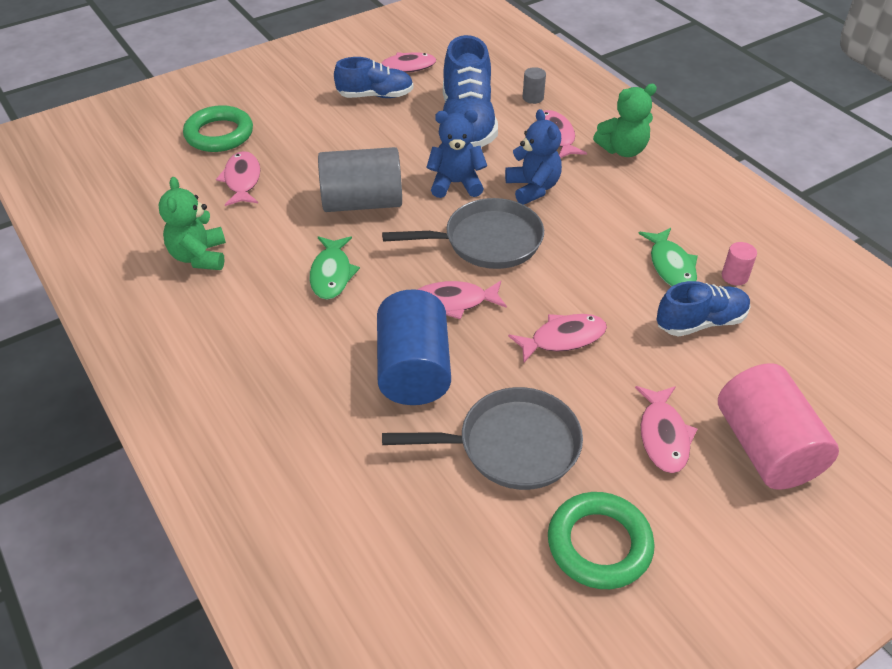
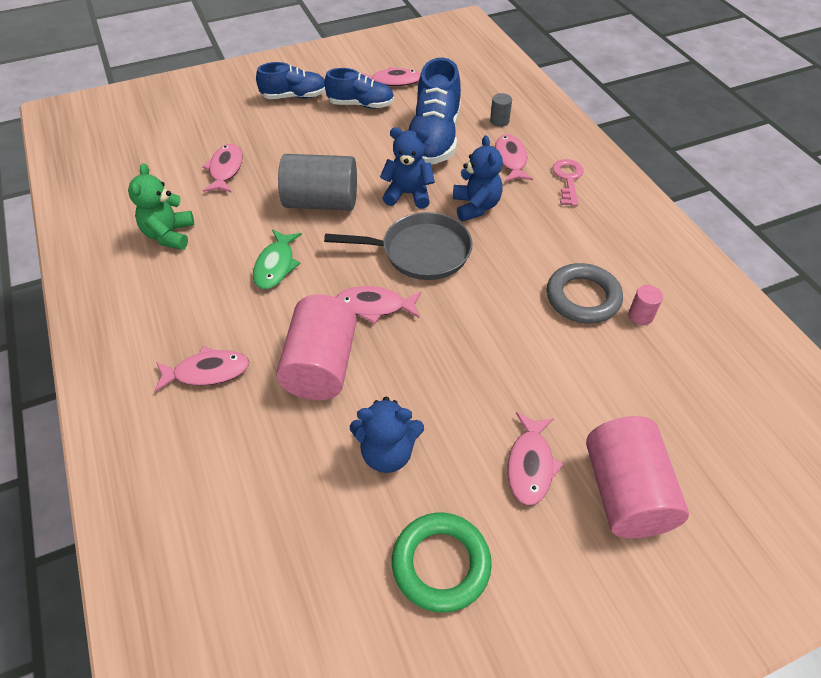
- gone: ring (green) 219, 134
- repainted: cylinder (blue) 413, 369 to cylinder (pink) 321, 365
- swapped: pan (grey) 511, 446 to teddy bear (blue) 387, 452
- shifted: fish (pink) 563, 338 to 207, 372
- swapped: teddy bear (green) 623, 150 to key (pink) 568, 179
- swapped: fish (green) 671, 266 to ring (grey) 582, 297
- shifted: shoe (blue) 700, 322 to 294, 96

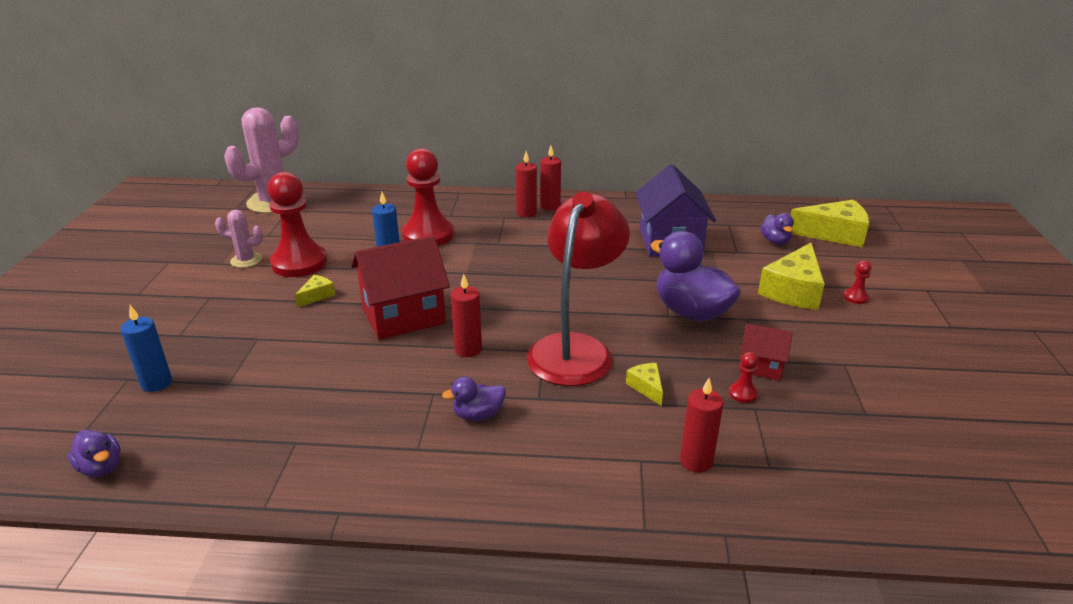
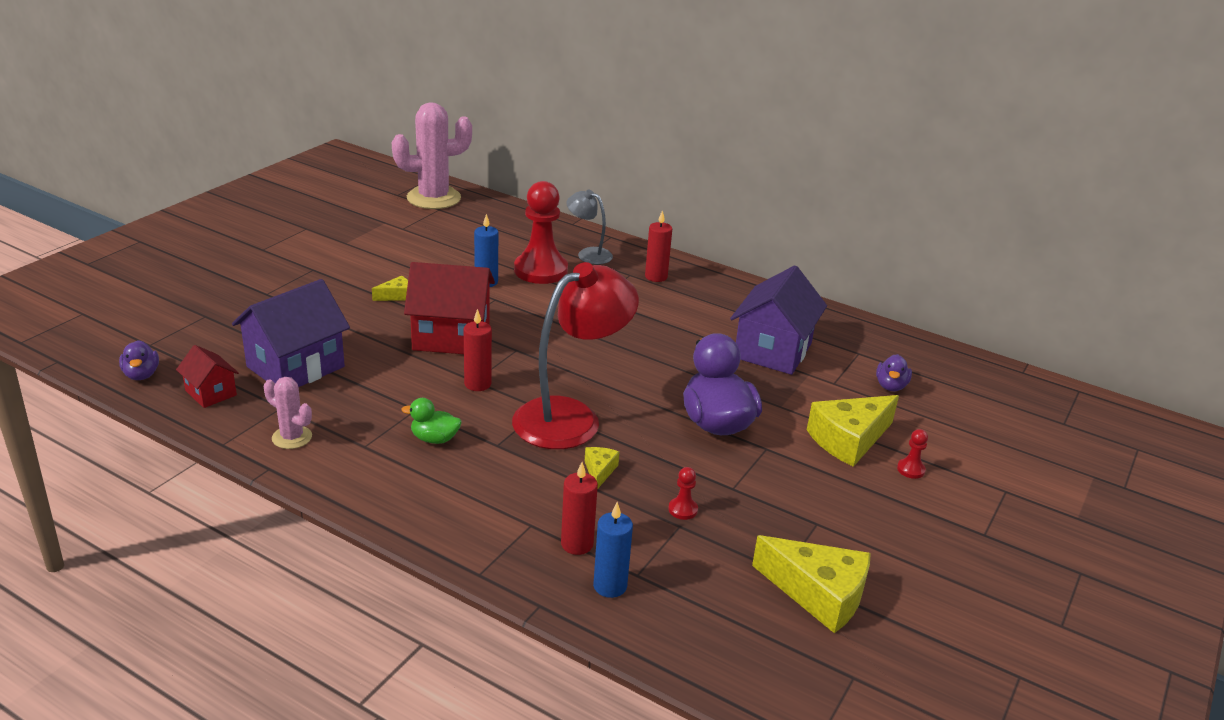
- shifted: candle (blue) 156, 383 to 610, 586
- shifted: cactus (pink) 246, 260 to 292, 437
- gone: pawn (red) 299, 263
- repainted: duck (purple) 478, 415 to duck (green) 434, 439
- gone: candle (red) 550, 206
- shifted: house (red) 761, 366 to 211, 393
- shifted: cheese (yellow) 834, 234 to 818, 594
- new: house (purple) 295, 367
- new: lamp (grey) 588, 254

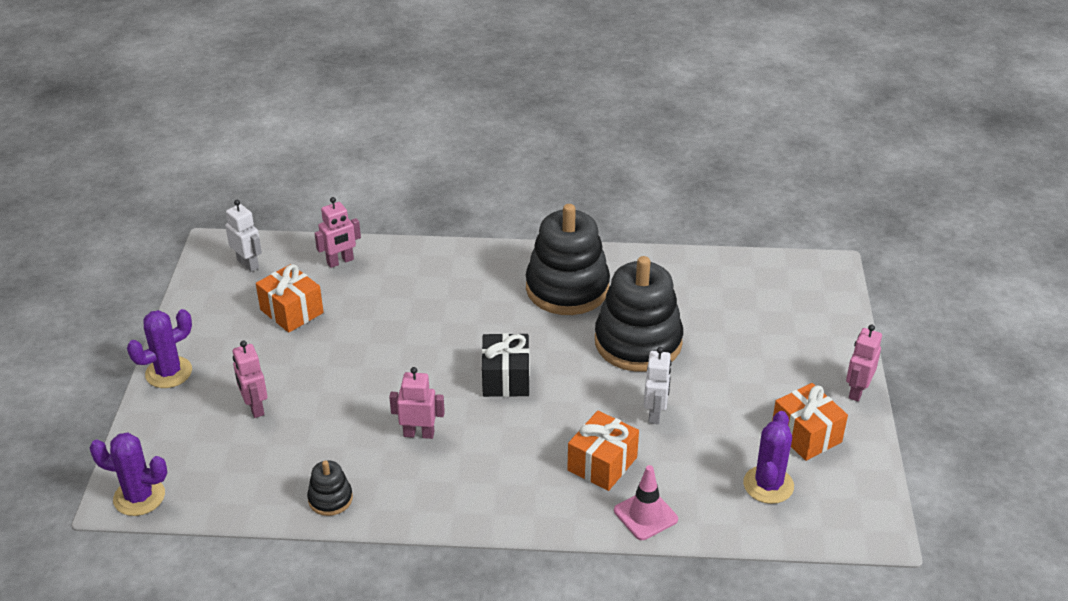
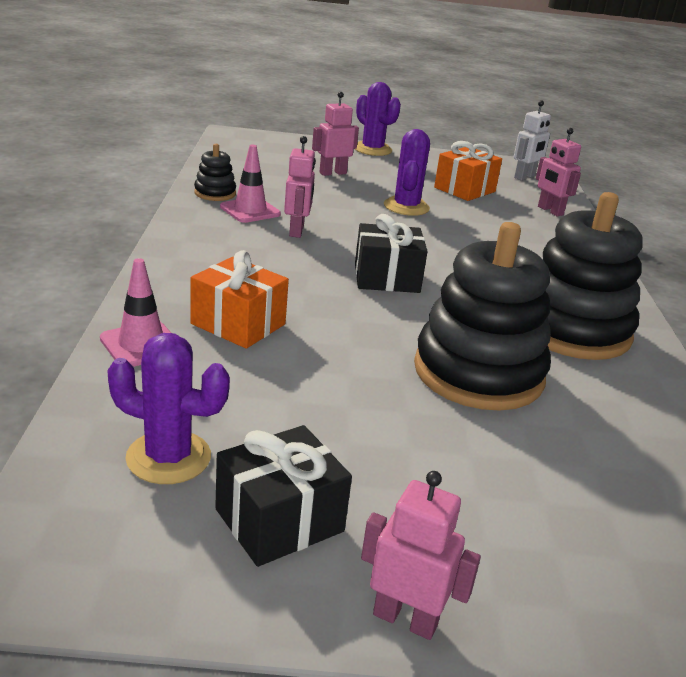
- shifted: cactus (purple) 139, 497 to 406, 207
- gone: robot (white) 655, 413
- repainted: gift (orange) 806, 435 to gift (black) 279, 520
- new: traffic cone (pink) 250, 210

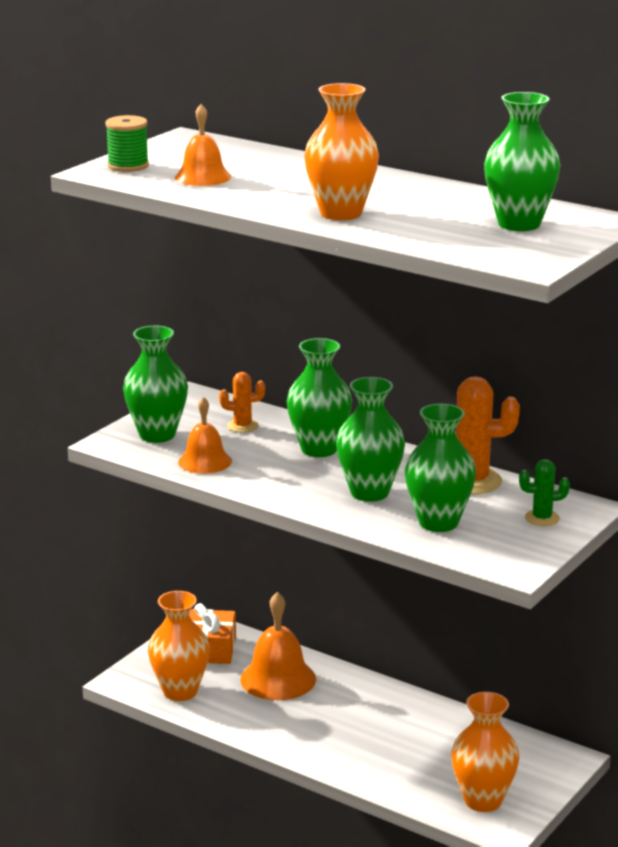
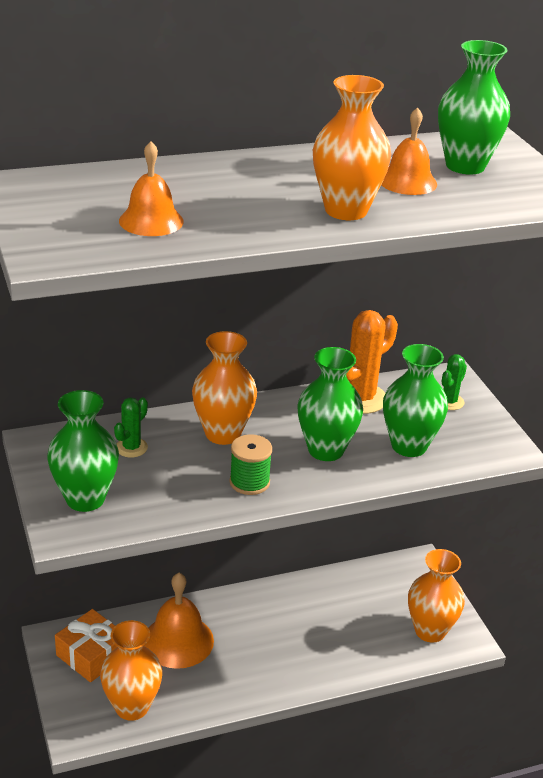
- shifted: spool (green) 128, 166 to 249, 482
- shifted: bell (orange) 205, 461 to 407, 182
- repainted: cactus (orange) 242, 426 to cactus (green) 131, 448
- repainted: vase (green) 319, 449 to vase (orange) 223, 434

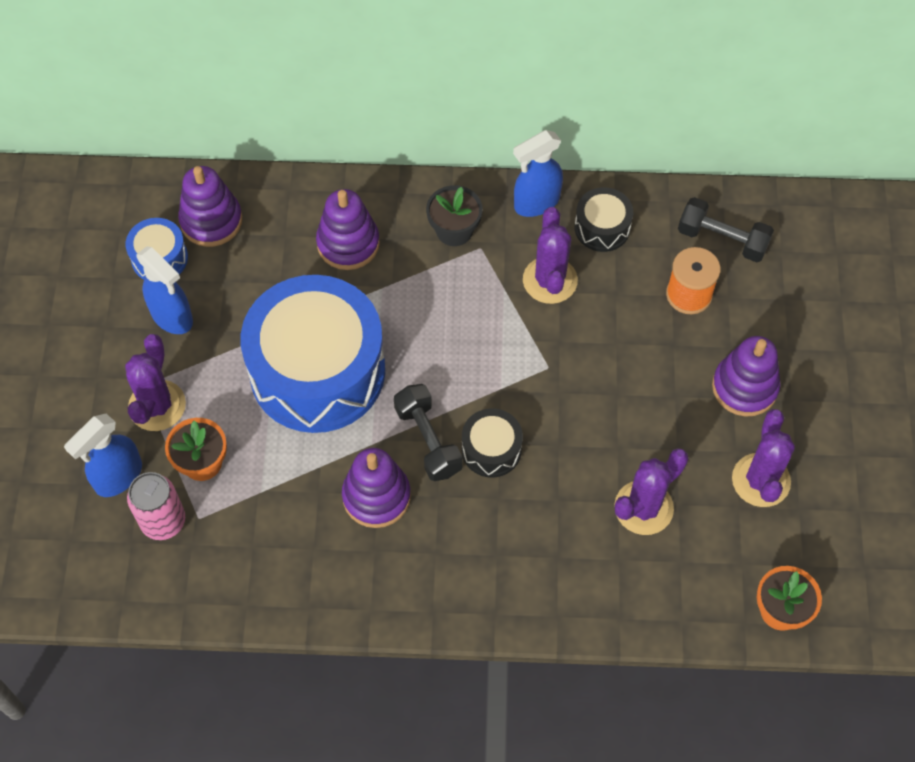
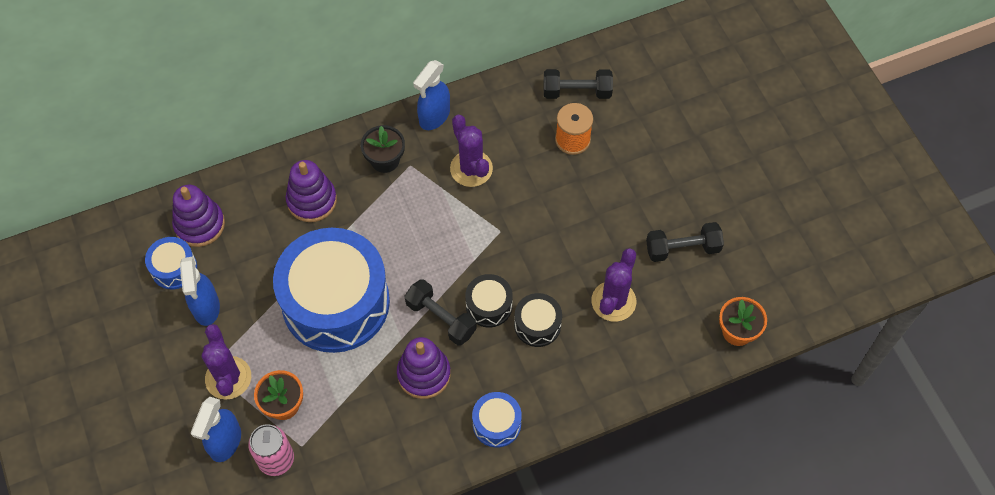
- rotated: spray bottle (blue) 172, 317 = 206, 308 60 degrees clockwise
- shifted: drum (black) 602, 228 to 537, 325
- gone: stacking toy (purple) 744, 387
- swapped: cactus (purple) 761, 480 to dumbbell (black) 682, 249
- new: drum (blue) 496, 424

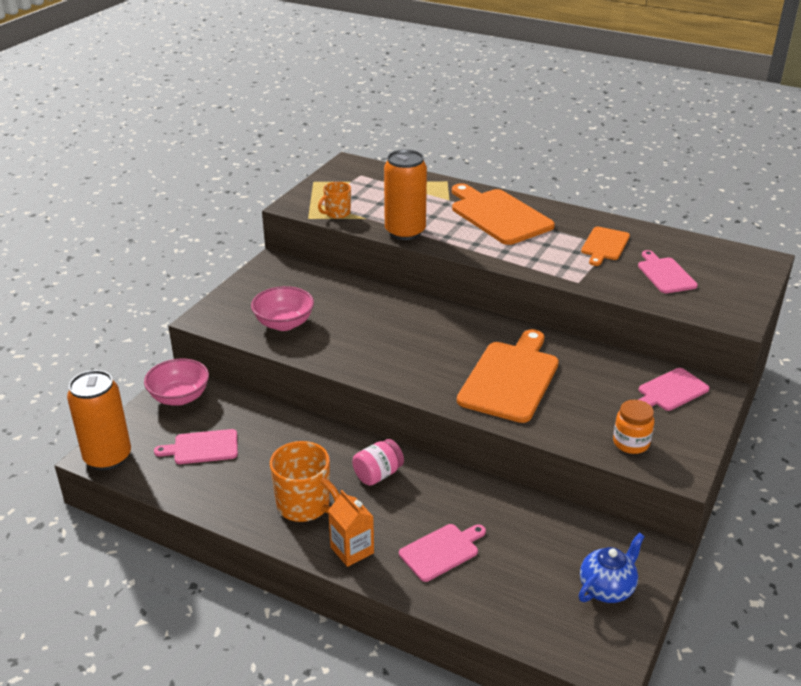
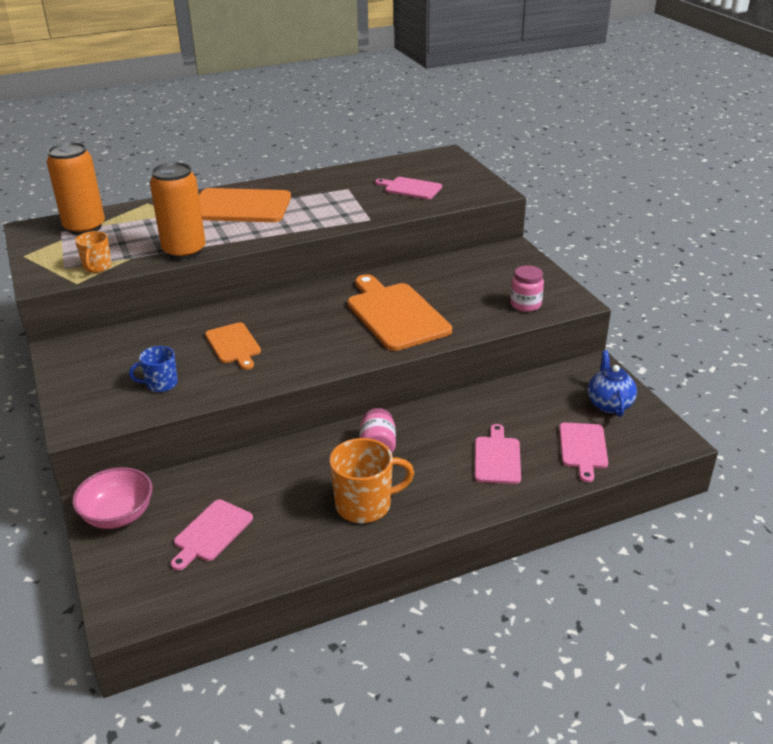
- shifted: can (orange) 108, 457 to 85, 227
- swapped: bowl (pink) 284, 323 to mug (blue) 161, 384
- gone: carton (orange) 352, 550
- shifted: cutting board (orange) 604, 245 to 234, 345
- repainted: jar (orange) 631, 443 to jar (pink) 525, 304
- shifted: cutting board (pink) 671, 391 to 583, 448

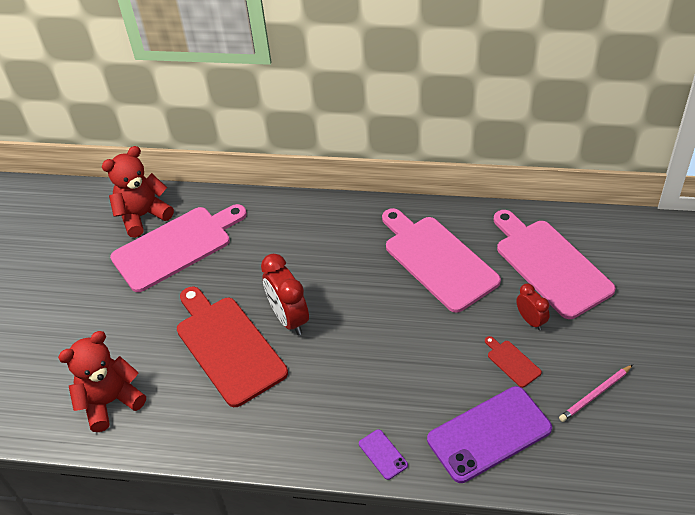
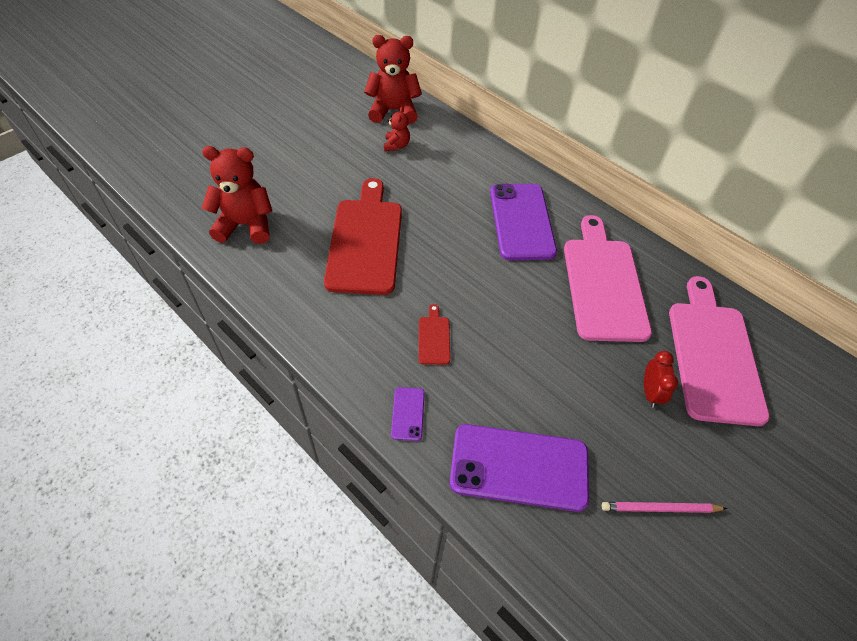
- swapped: cutting board (pink) 176, 246 to teddy bear (red) 396, 146
- gone: clock (red) 289, 318
- shifted: cutting board (red) 512, 362 to 434, 338
- new: phone (purple) 521, 221

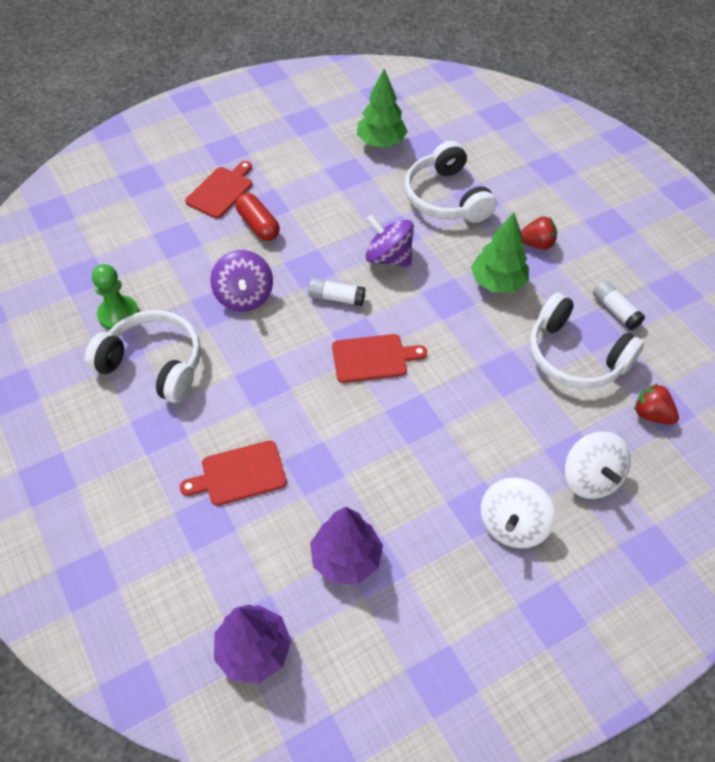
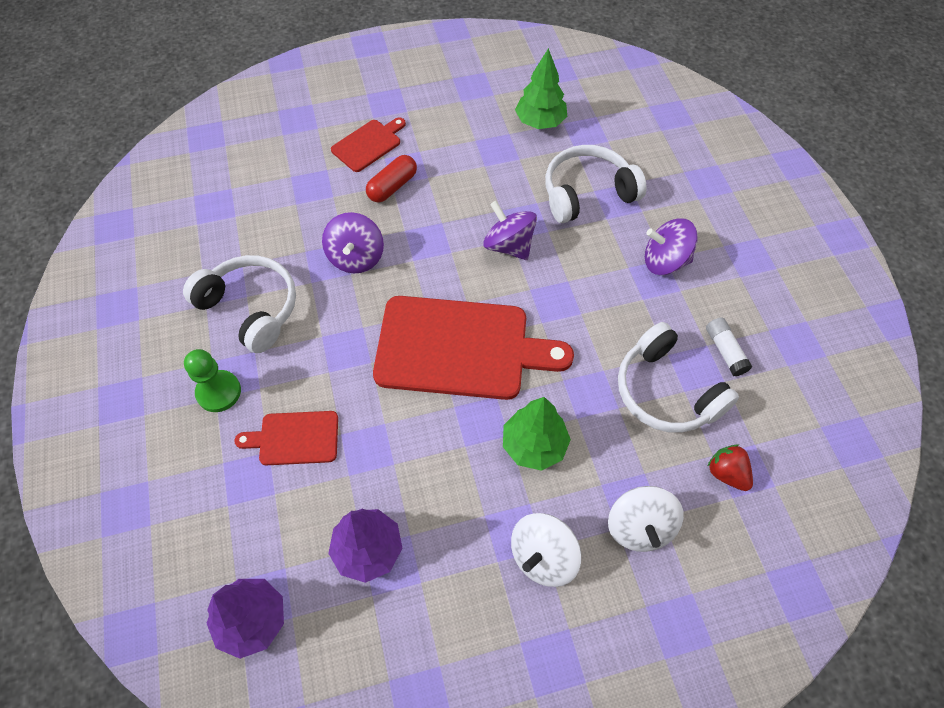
- shifted: pawn (green) 118, 314 to 219, 392
- rotated: capsule (red) 258, 225 = 392, 186 60 degrees clockwise
- gone: glue stick (white) 336, 298
- scaled: cutting board (red) 373, 358 = 460, 348 x2.04
- rotated: headphones (white) 446, 197 = 587, 193 75 degrees clockwise
- shifted: tree (green) 497, 282 to 534, 445
- swapped: strawberry (red) 536, 244 to spinning top (purple) 665, 261

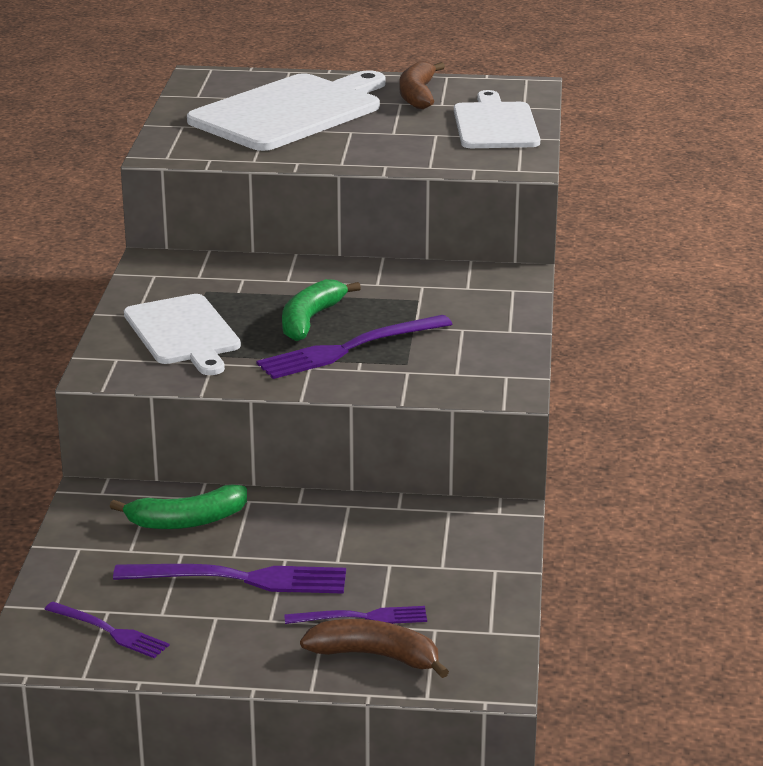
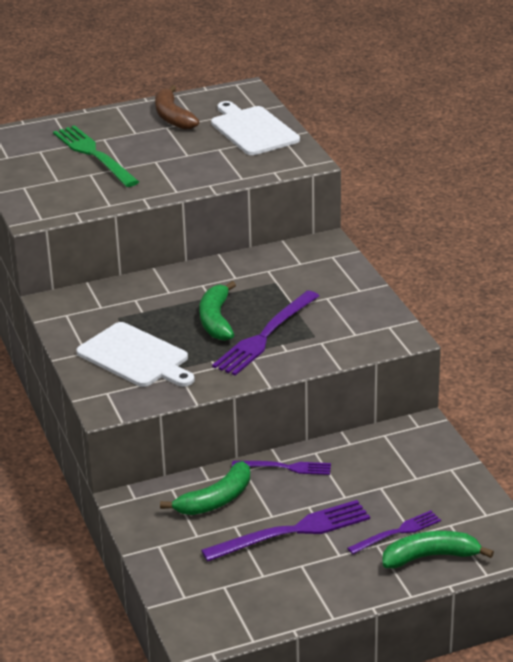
- shifted: fork (purple) 110, 631 to 286, 467
- swapped: cutting board (white) 290, 112 to fork (green) 94, 154
- repainted: banana (brown) 376, 656 to banana (green) 430, 557

